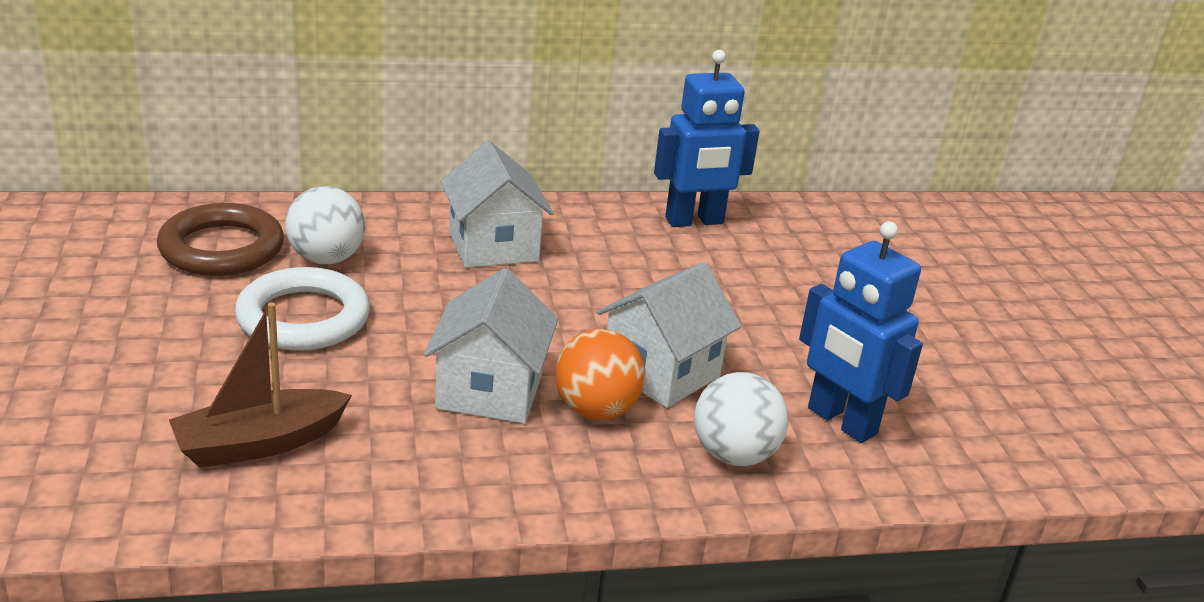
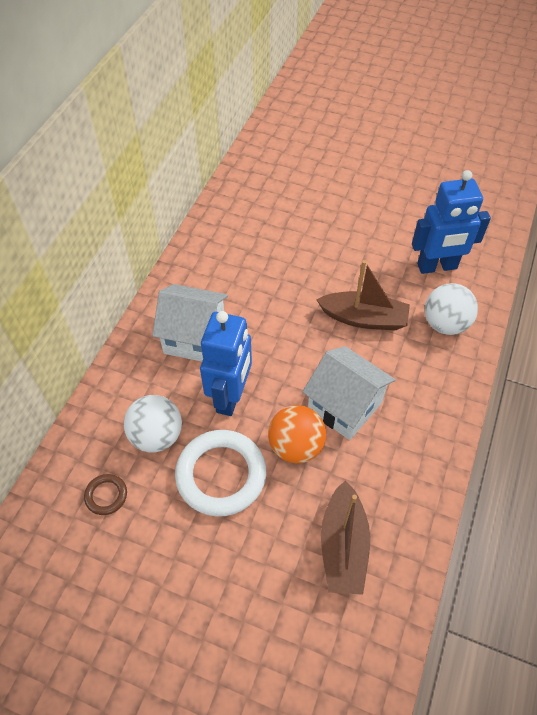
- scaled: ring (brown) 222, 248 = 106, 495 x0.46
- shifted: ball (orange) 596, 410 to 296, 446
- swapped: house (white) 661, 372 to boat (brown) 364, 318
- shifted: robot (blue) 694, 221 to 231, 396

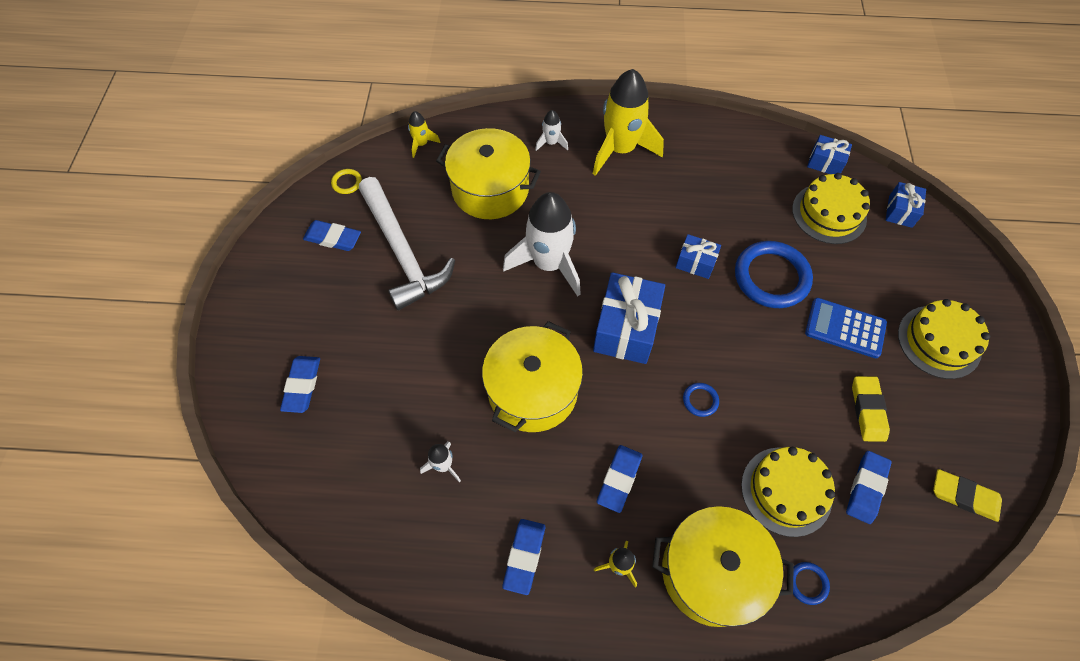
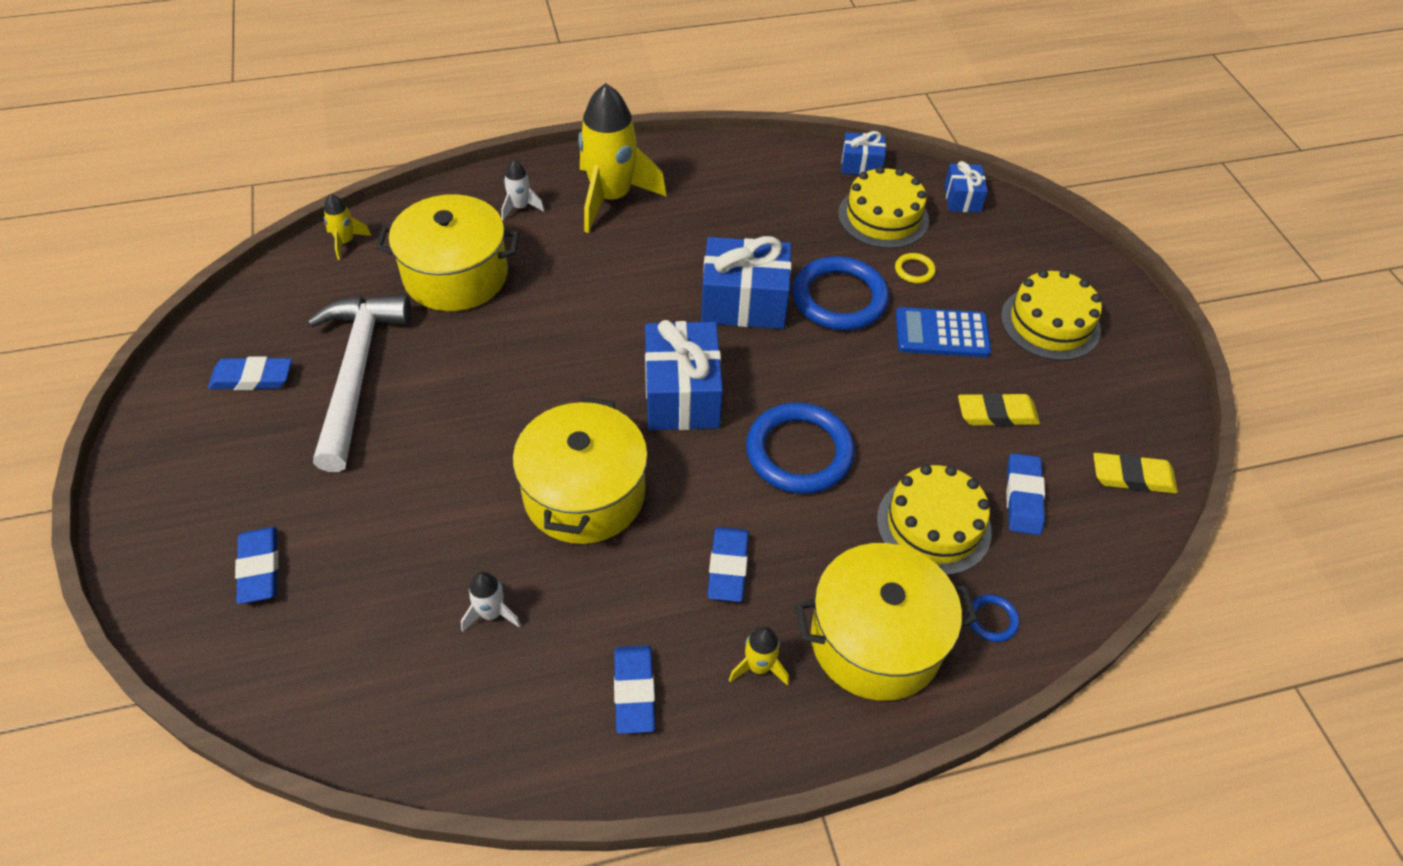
- shifted: ring (yellow) 347, 183 to 914, 270
- rotated: hammer (white) 402, 252 = 357, 373 135 degrees counterclockwise
- gone: rocket (white) 549, 264
- scaled: gift (blue) 695, 263 = 744, 302 x1.86
- scaled: ring (blue) 700, 400 = 799, 452 x2.32
- rotated: eraser (yellow) 867, 410 = 996, 414 75 degrees counterclockwise

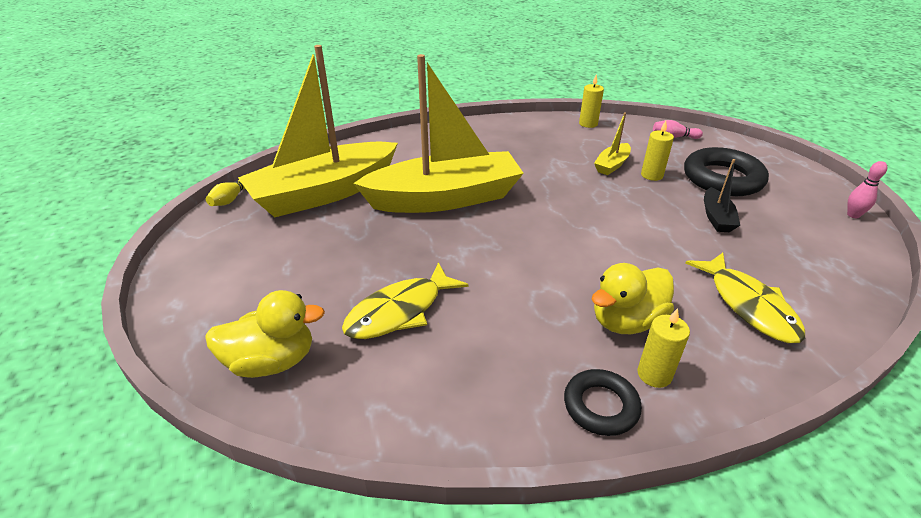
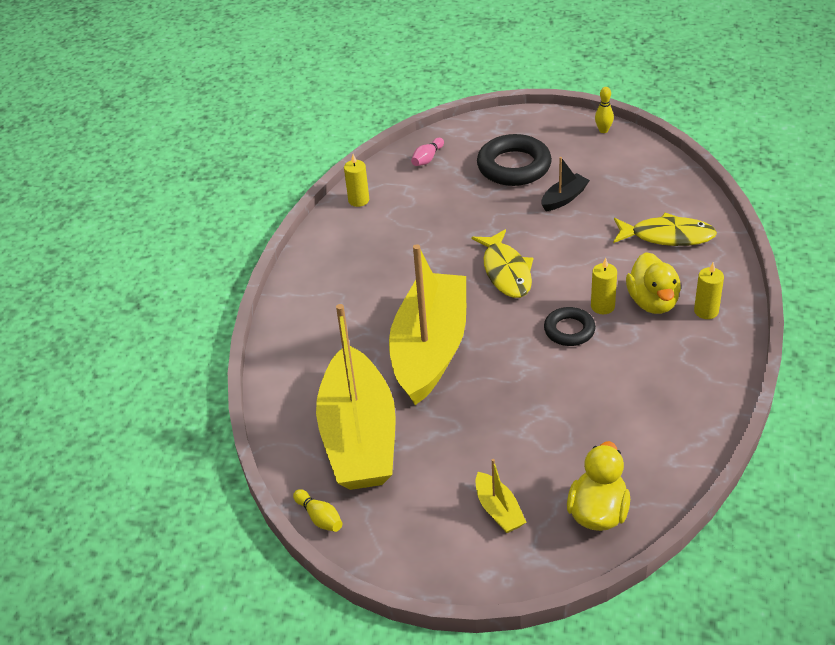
- shifted: fish (yellow) 400, 311 to 506, 271
- shifted: ring (black) 600, 406 to 569, 330
- shifted: boat (yellow) 612, 165 to 498, 510
- shifted: candle (yellow) 651, 175 to 602, 306
- rotated: boat (black) 716, 217 = 564, 198 75 degrees counterclockwise
- repainted: bowling pin (pink) 853, 215 to bowling pin (yellow) 603, 130

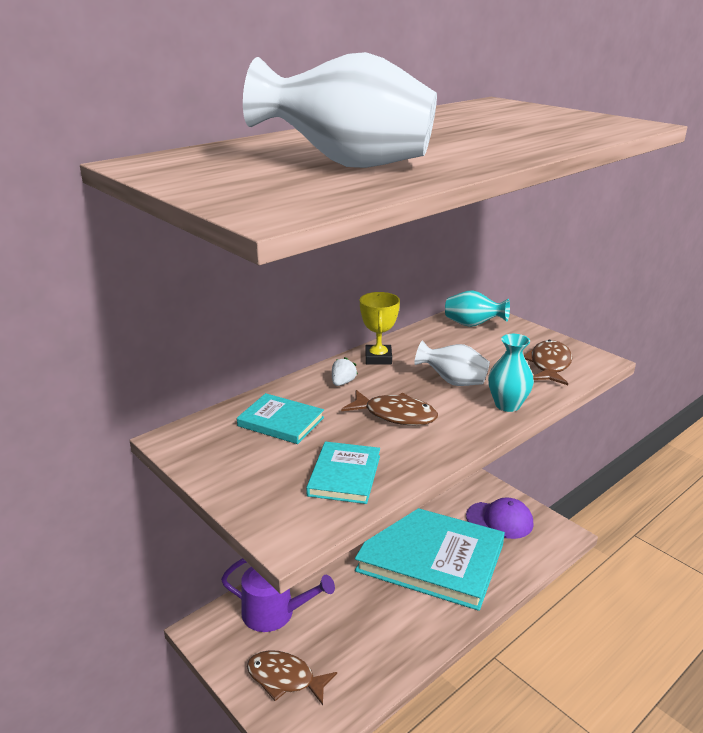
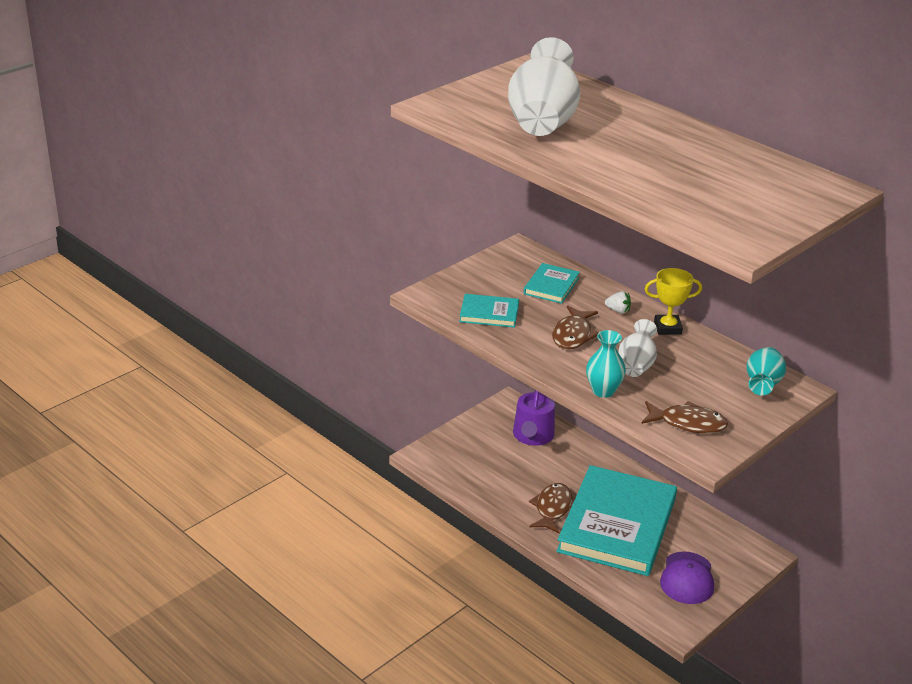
- shifted: fish (brown) 285, 678 to 552, 509

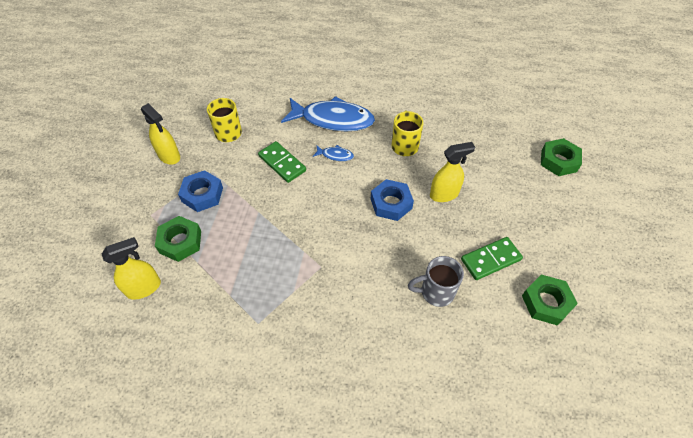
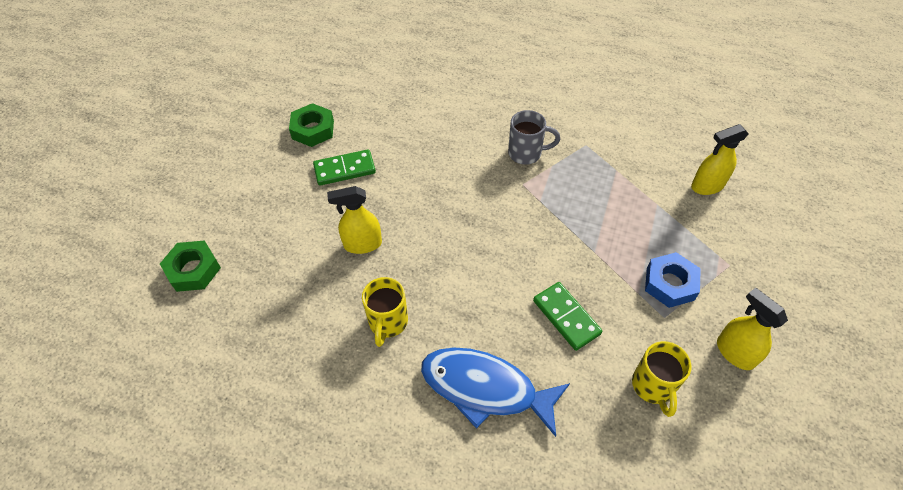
- gone: nut (green) 180, 242
- gone: fish (blue) 335, 155
- gone: nut (blue) 391, 203
- shifted: mug (grey) 436, 292 to 526, 153

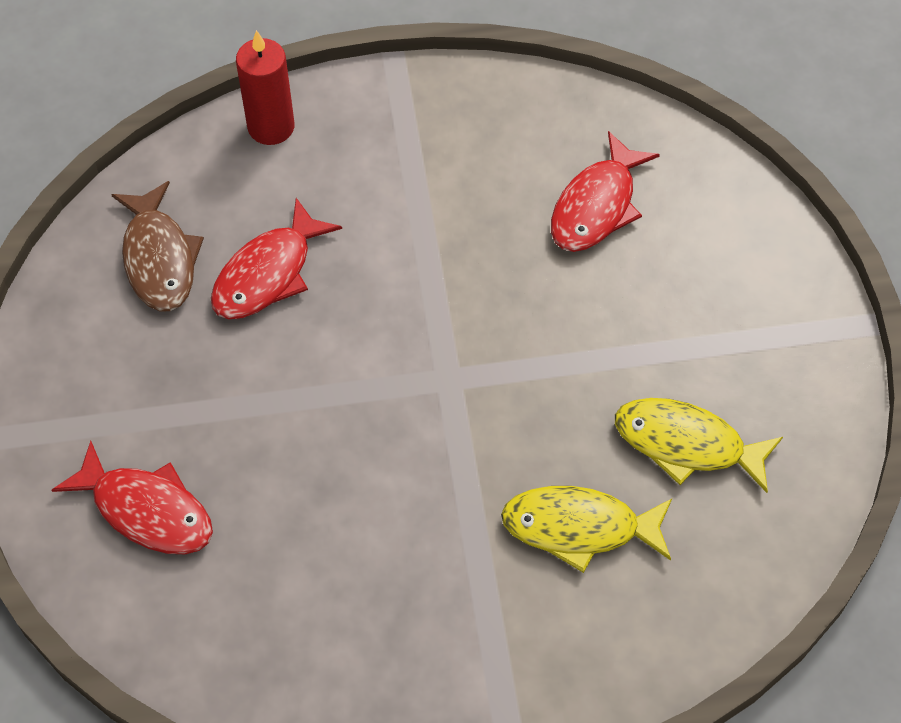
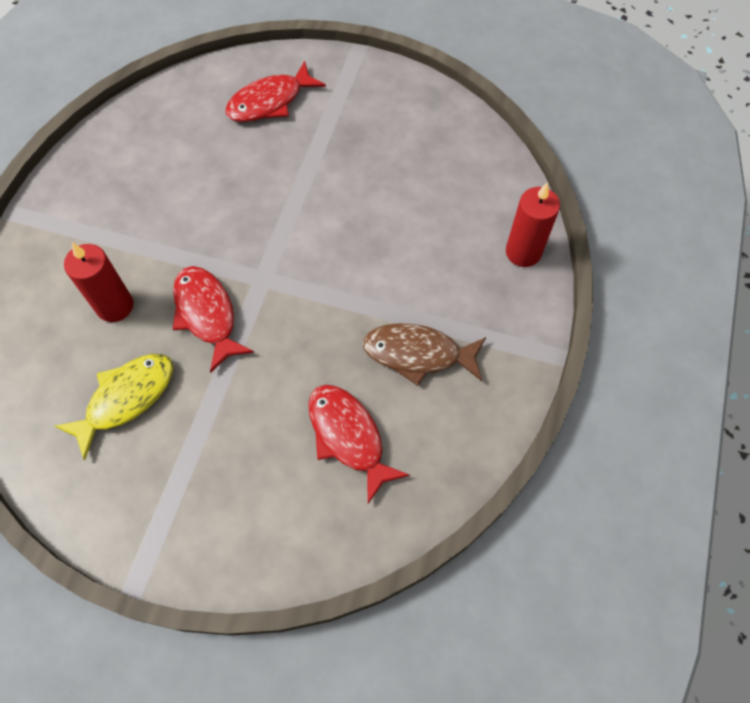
- shifted: fish (brown) 159, 258 to 418, 354
- shifted: fish (red) 268, 274 to 207, 314
- swapped: fish (yellow) 579, 528 to candle (red) 115, 306

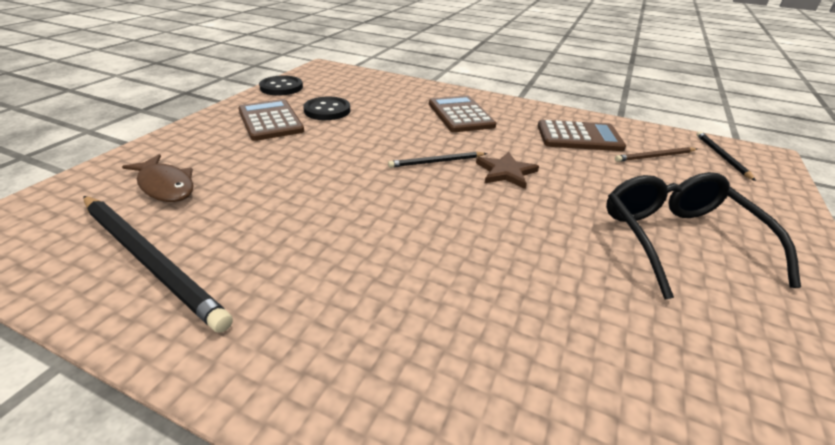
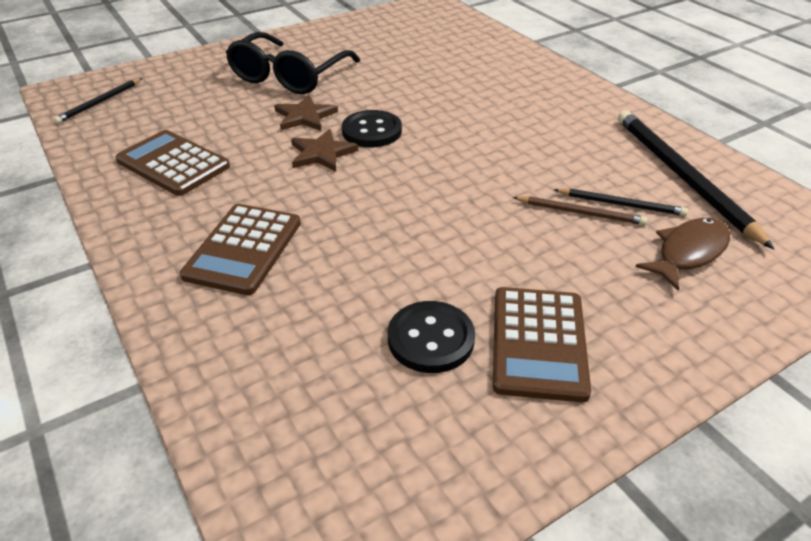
- rotated: fish (brown) 165, 186 = 688, 252 60 degrees clockwise
- shifted: button (black) 281, 87 to 372, 131
- shifted: pencil (black) 436, 162 to 621, 204
- shifted: pencil (brown) 654, 156 to 580, 213
- new: star (brown) 305, 116

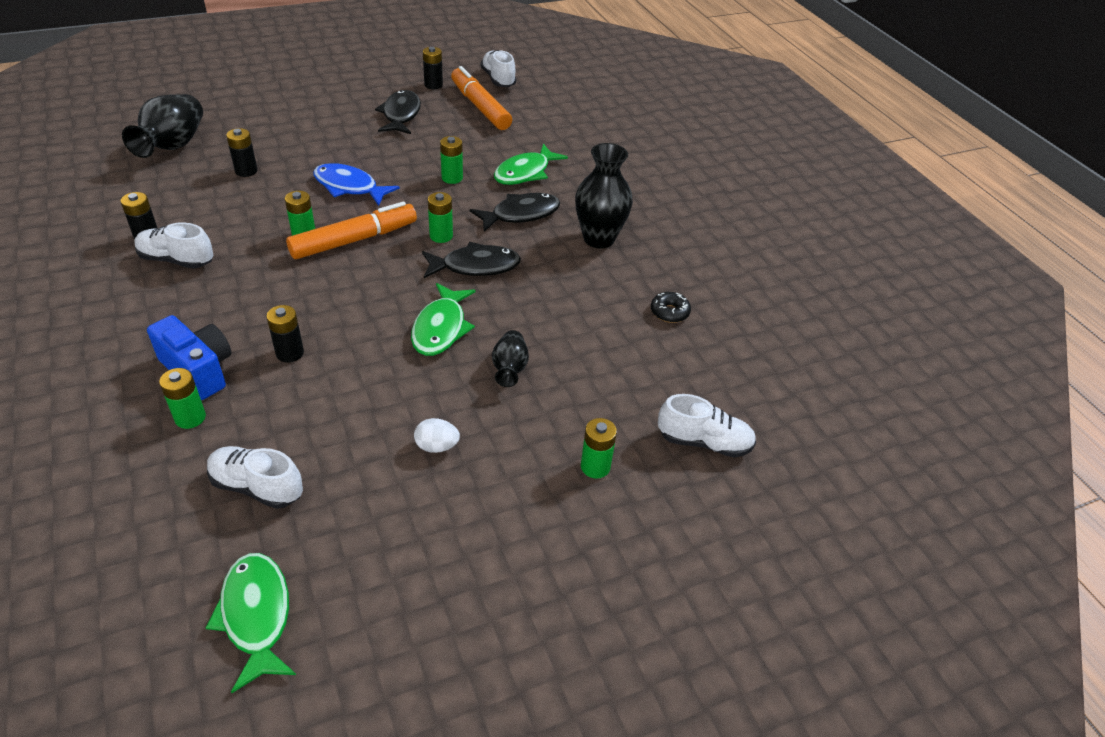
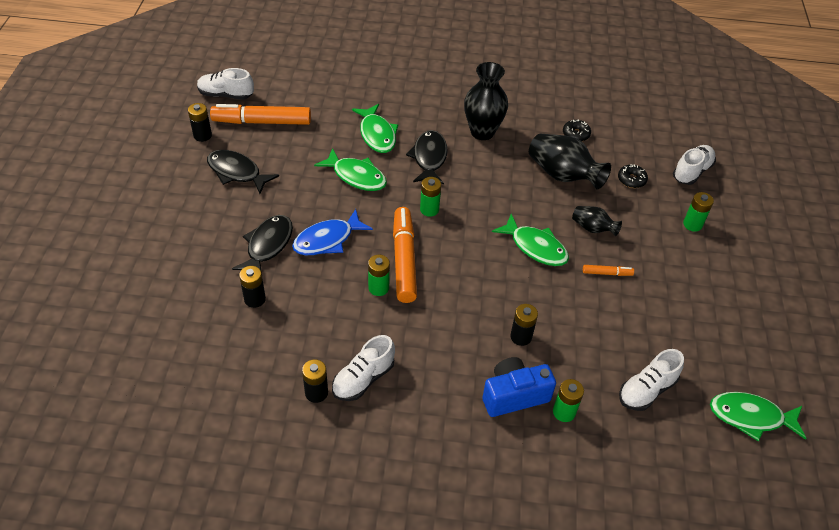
- shifted: vase (black) 173, 146 to 563, 175
- gone: egg (white) 437, 446
- shifted: fish (black) 475, 266 to 268, 246
- swapped: battery (green) 452, 178 to fish (green) 356, 176
- new: marker (orange) 606, 273
- new: donut (black) 631, 180

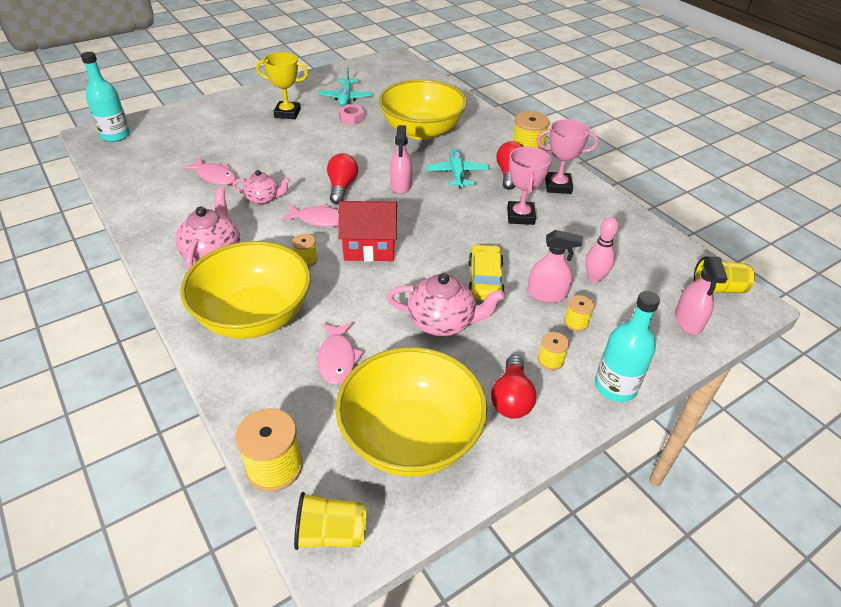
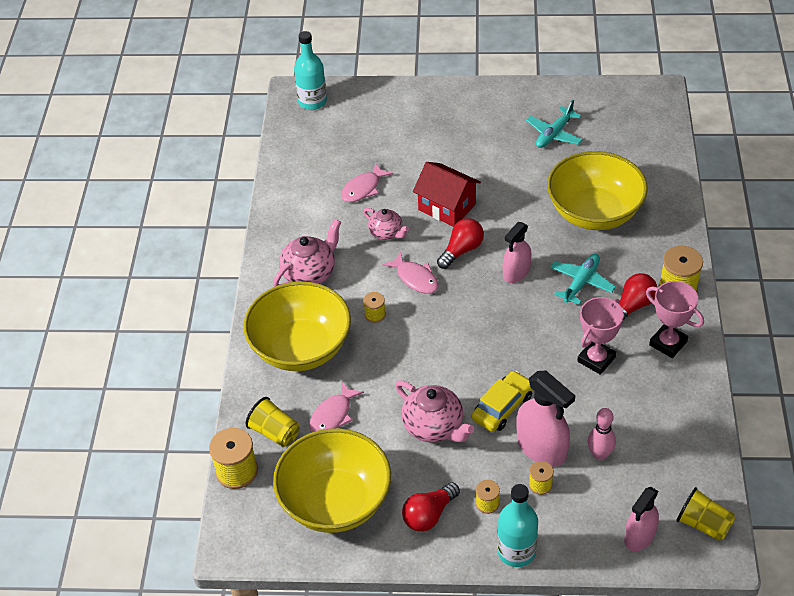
- rotated: fish (pink) 214, 176 = 363, 189 60 degrees clockwise
- gone: trophy (yellow) 287, 113
- shifted: cup (yellow) 331, 533 to 275, 432
- gone: nut (pink) 351, 118
- shifted: house (red) 369, 247 to 447, 207
- scaled: spray bottle (pink) 546, 294 = 541, 447 x1.50

